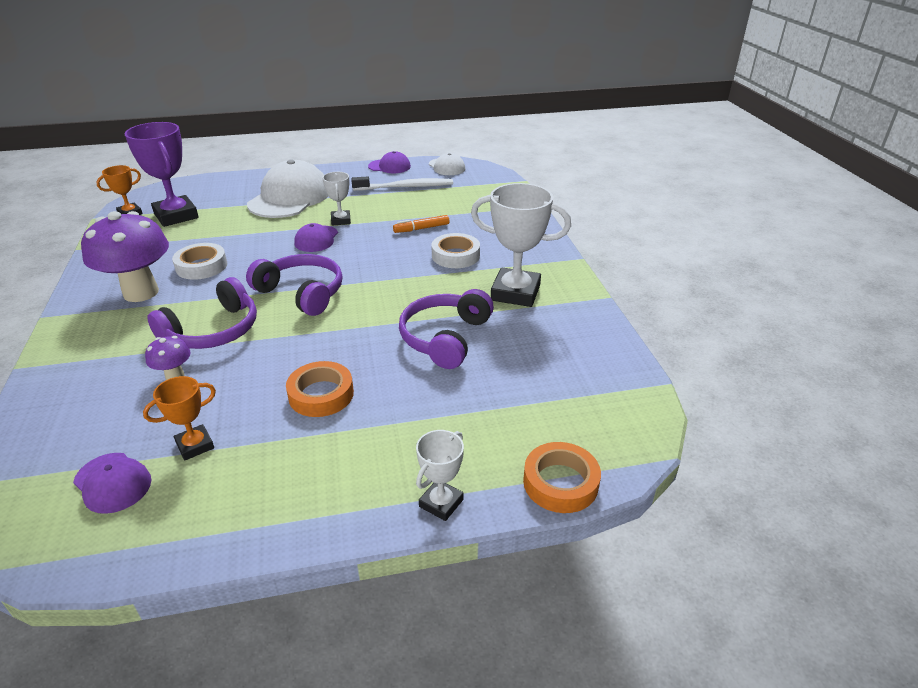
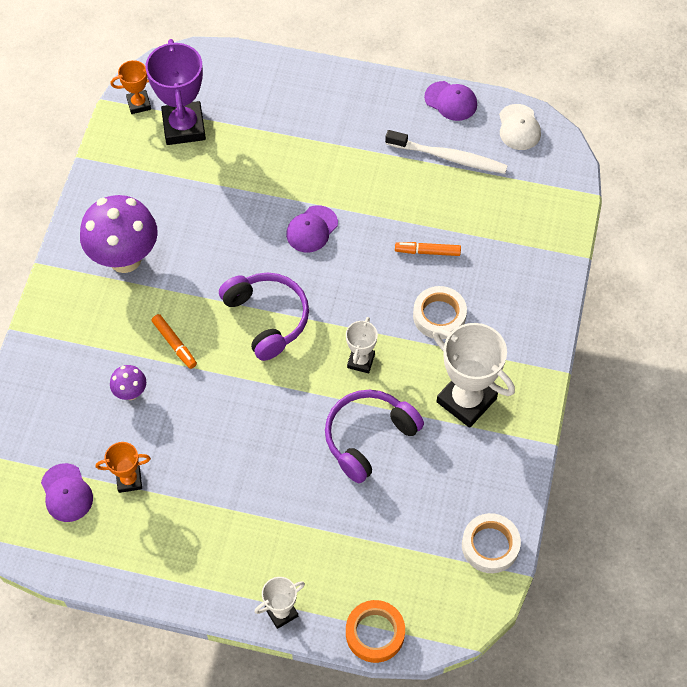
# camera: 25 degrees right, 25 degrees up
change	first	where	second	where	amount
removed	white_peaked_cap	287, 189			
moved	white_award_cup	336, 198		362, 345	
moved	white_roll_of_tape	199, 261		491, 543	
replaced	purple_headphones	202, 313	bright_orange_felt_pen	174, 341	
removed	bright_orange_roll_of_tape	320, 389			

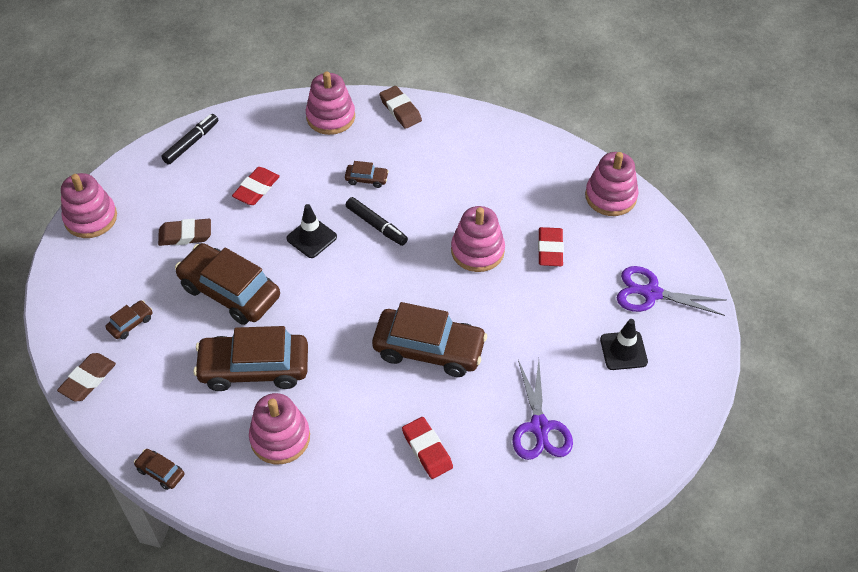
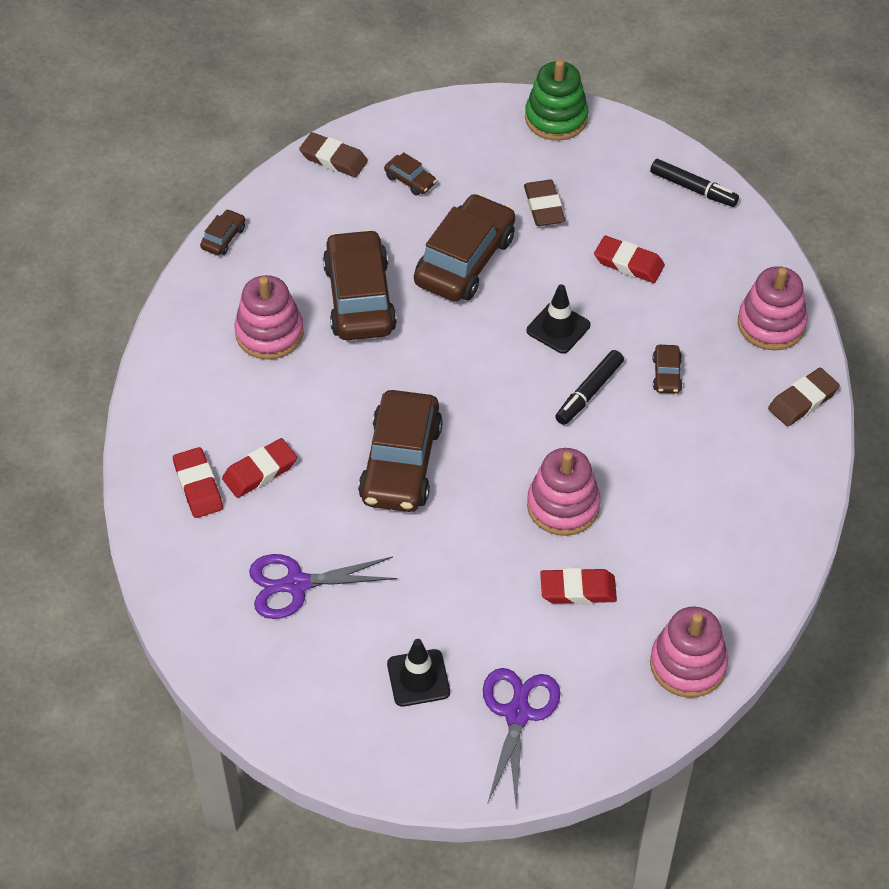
# camera: 85 degrees right, 0 degrees up
change	first	where	second	where	amount
recoloured	pink_stacking_rings	89, 205	emerald_stacking_rings	556, 100	
added			crimson_eraser	198, 482	

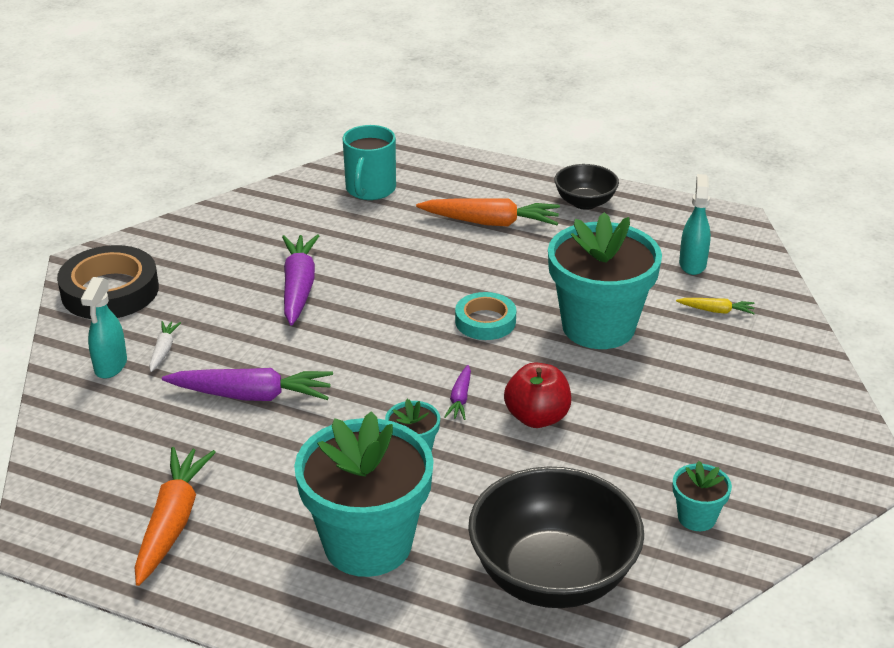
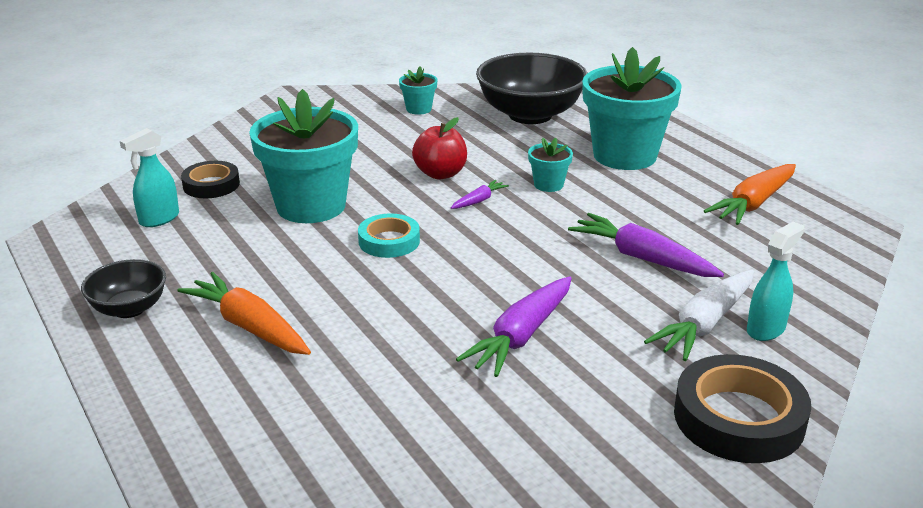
# camera: 145 degrees left, 5 degrees down
change	first	where	second	where	amount
removed	turquoise_coffee_mug	369, 162			
replaced	yellow_toy_carrot	715, 306	black_roll_of_tape	210, 179	
resized	white_toy_carrot	165, 346		699, 315	x2.02

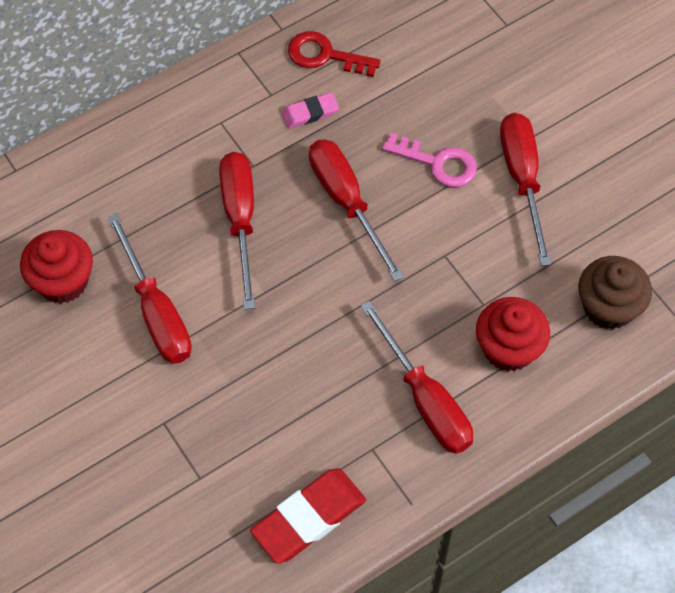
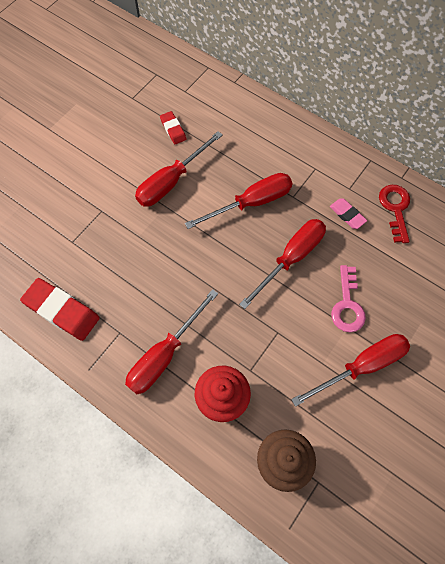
# camera: 70 degrees right, 5 degrees up
change	first	where	second	where	amount
replaced	crimson_cupcake	56, 266	crimson_eraser	173, 128	

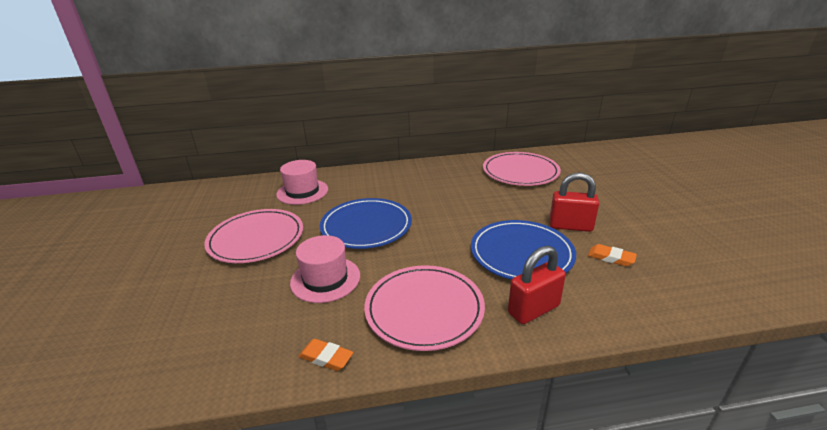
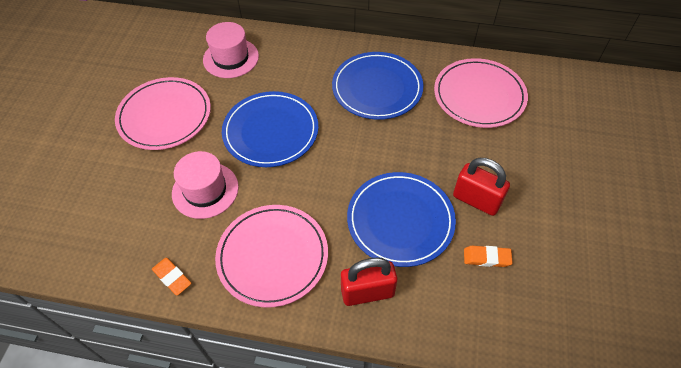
# camera: 20 degrees right, 25 degrees up
change	first	where	second	where	amount
turned	bright_orange_eraser	612, 255		488, 256	45 degrees counterclockwise
added			cobalt_dinner_plate	378, 86	

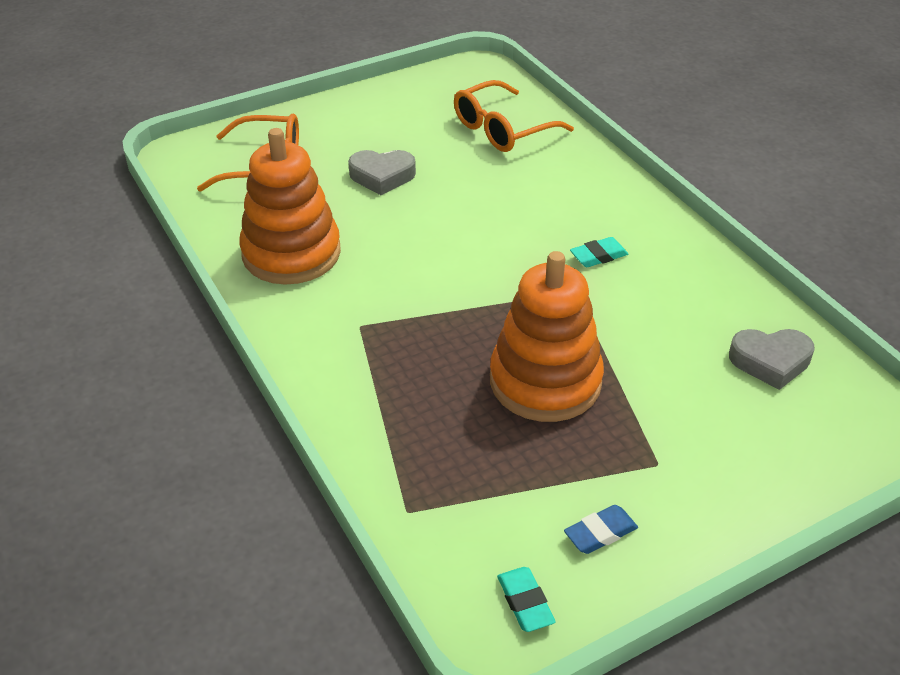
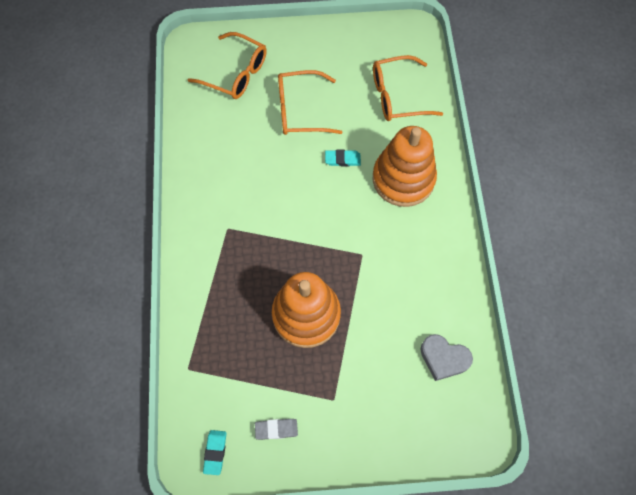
# camera: 25 degrees right, 25 degrees up
change	first	where	second	where	amount
moved	bright_orange_stacking_rings	290, 206		405, 166	
replaced	gray_love_heart	382, 172	bright_orange_glasses	310, 102	
moved	turquoise_eraser	599, 252		343, 158	
recoloured	cobalt_eraser	601, 529	gray_eraser	276, 429	

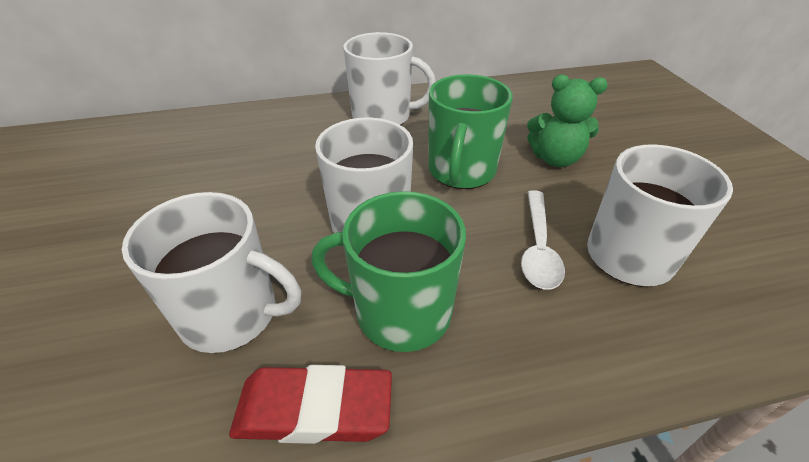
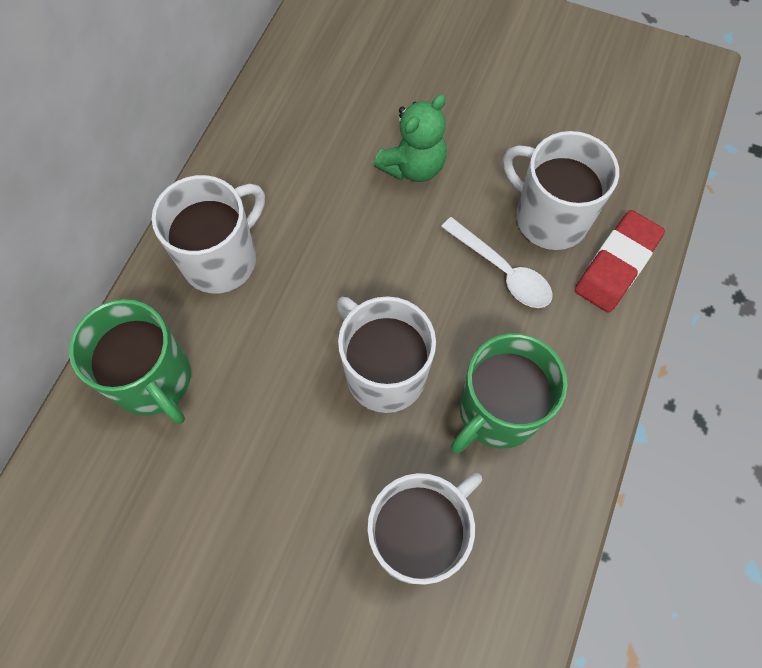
# camera: 55 degrees left, 25 degrees up
change	first	where	second	where	amount
moved	emerald_coffee_mug	470, 131		130, 361	
moved	crimson_eraser	310, 404		620, 261	

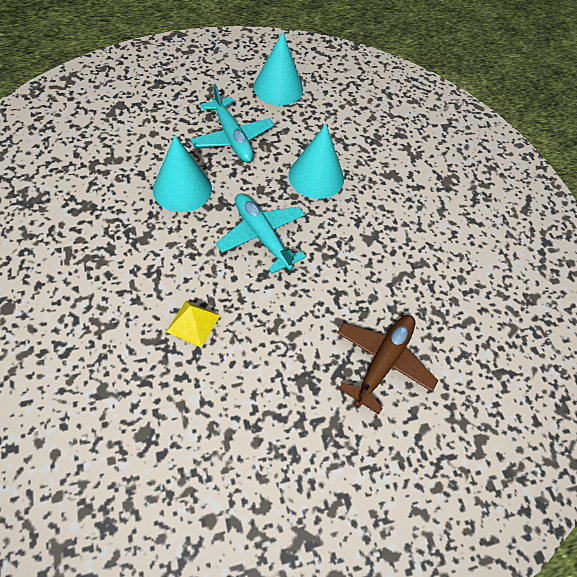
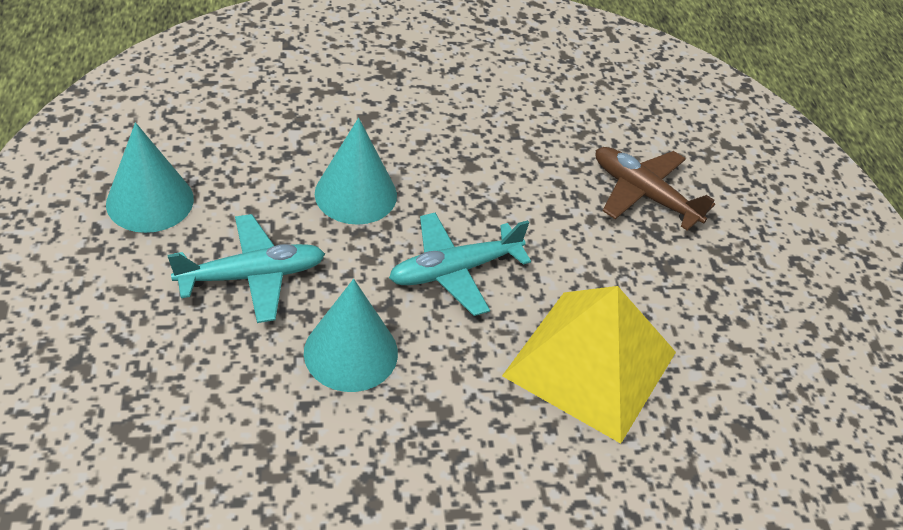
# camera: 80 degrees left, 10 degrees down
change	first	where	second	where	amount
resized	yellow_pyramid	193, 324		589, 365	x2.44

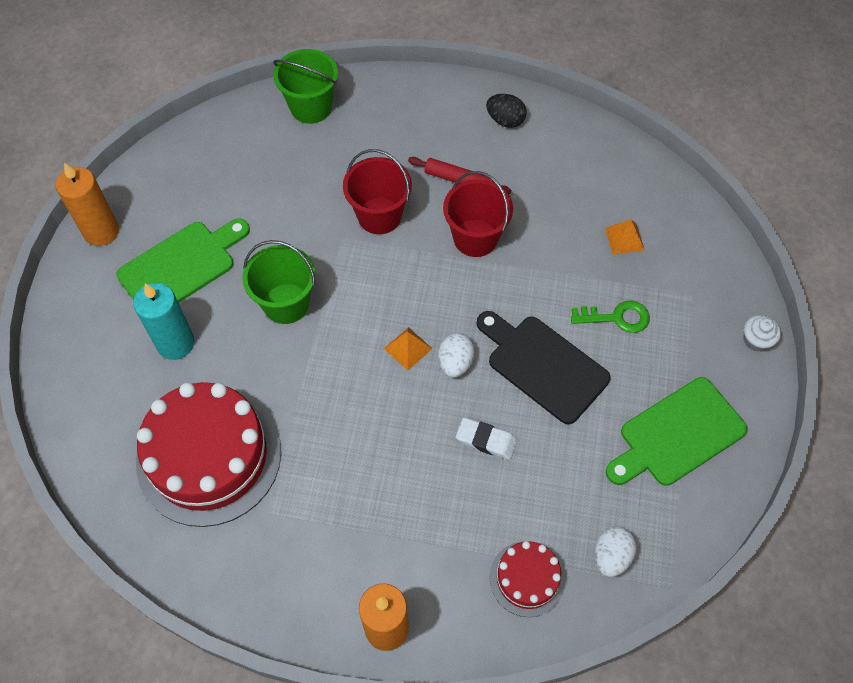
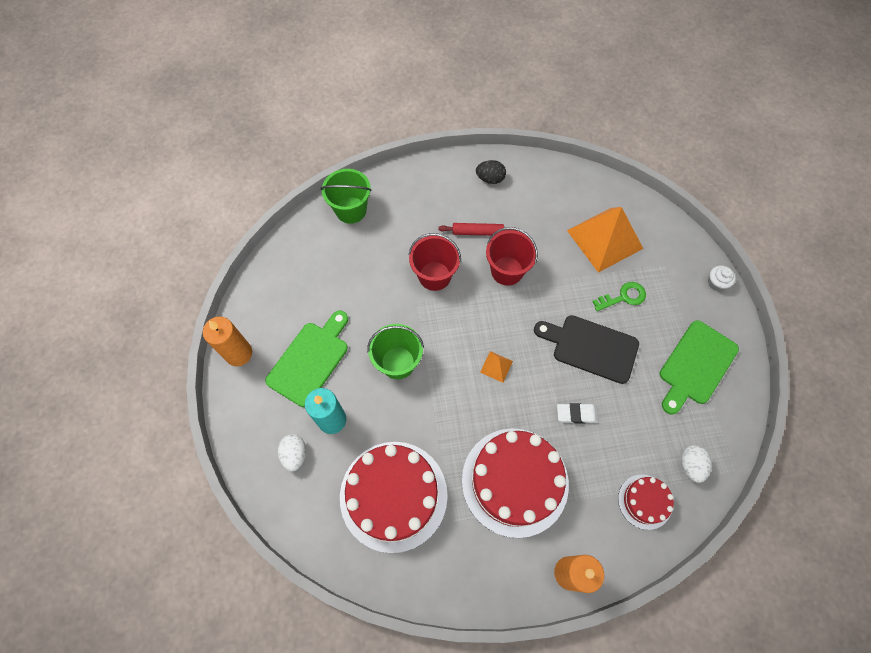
# camera: 20 degrees left, 5 degrees up
change	first	where	second	where	amount
resized	bright_orange_pyramid	625, 237		605, 240	x2.38
moved	white_egg_shape	456, 355		292, 452	
added			crimson_gateau	515, 483	

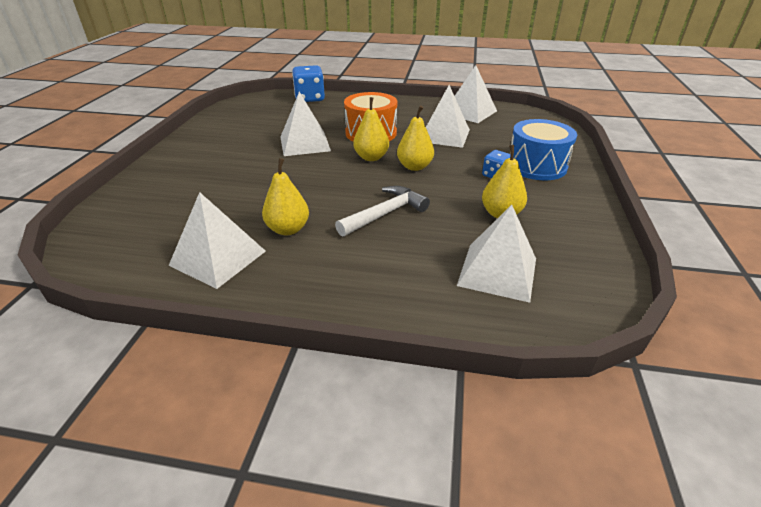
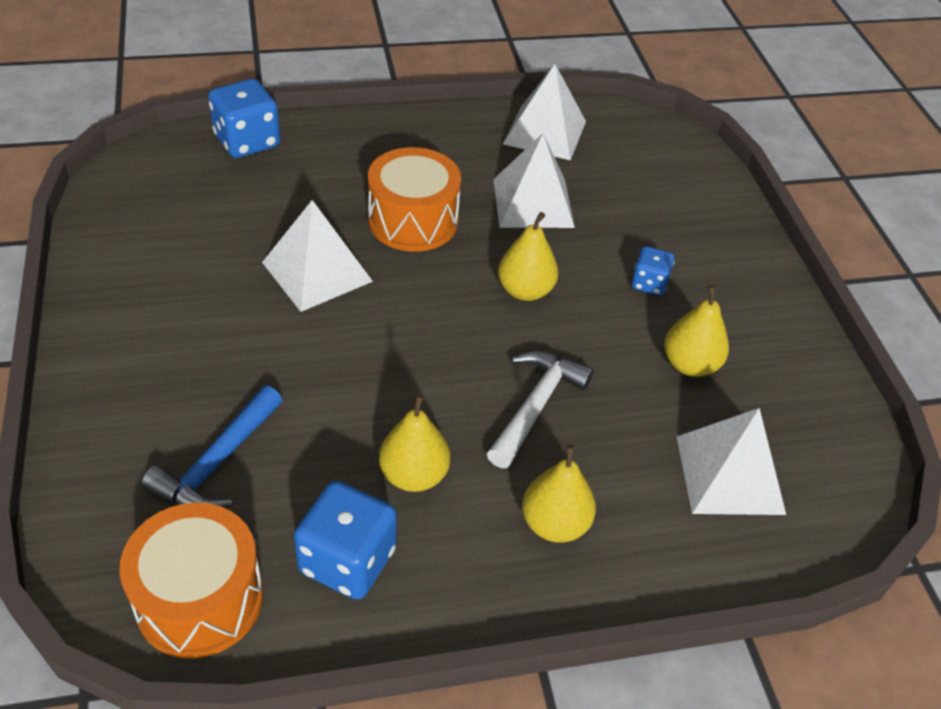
# camera: 25 degrees left, 10 degrees up
change	first	where	second	where	amount
moved	yellow_pear	371, 129		559, 493	
removed	cobalt_toy_drum	544, 149			
replaced	white_pyramid	217, 240	cobalt_die	345, 540	
added			cobalt_carpenter's_hammer	212, 447	
added			bright_orange_toy_drum	191, 580	

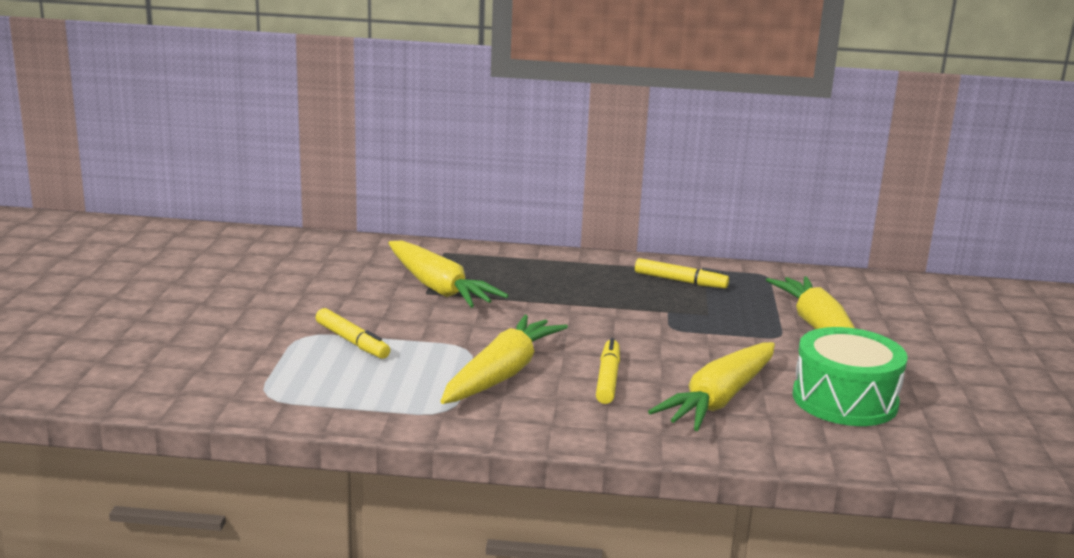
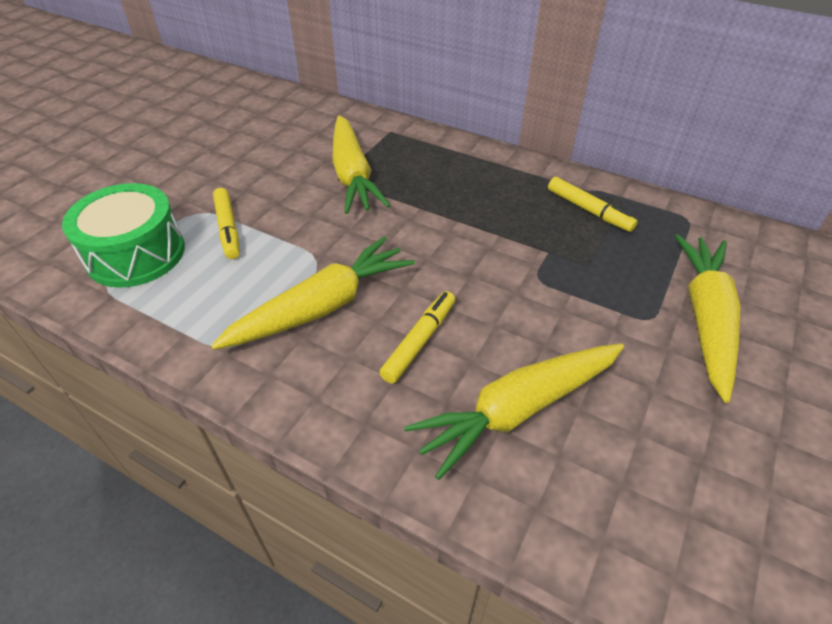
# camera: 25 degrees right, 25 degrees up
change	first	where	second	where	amount
moved	emerald_toy_drum	850, 376		123, 235	

